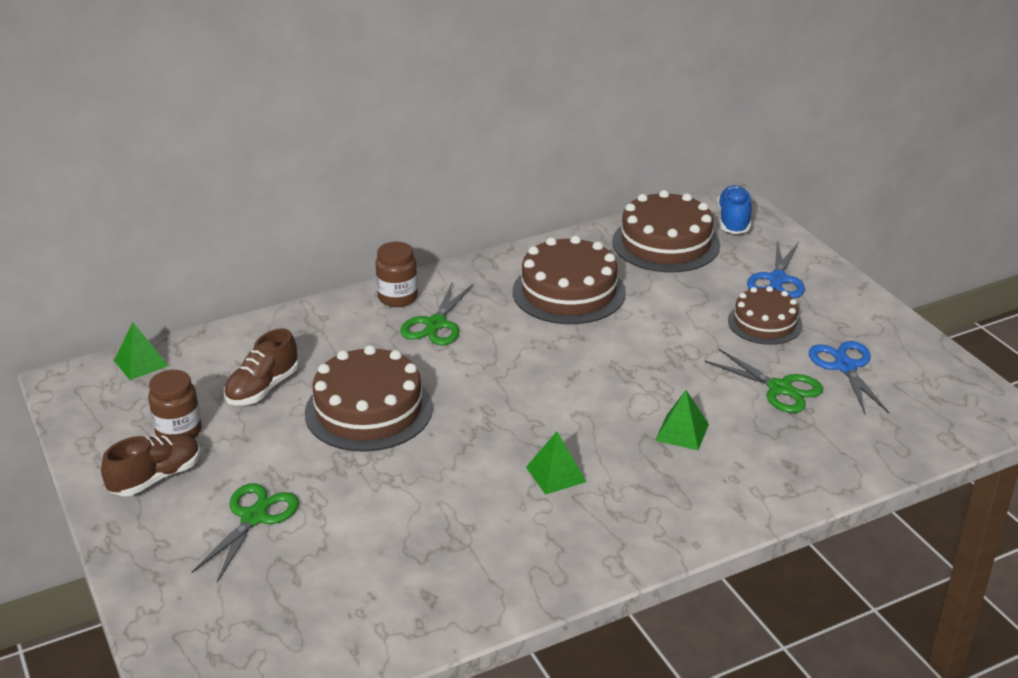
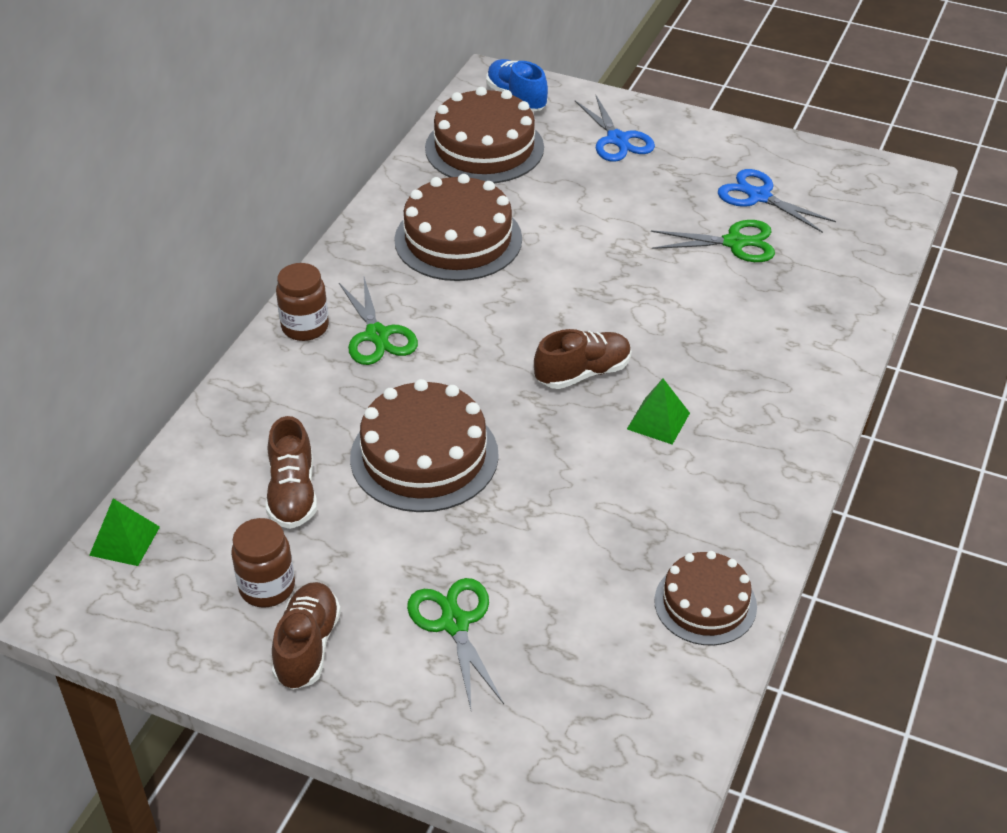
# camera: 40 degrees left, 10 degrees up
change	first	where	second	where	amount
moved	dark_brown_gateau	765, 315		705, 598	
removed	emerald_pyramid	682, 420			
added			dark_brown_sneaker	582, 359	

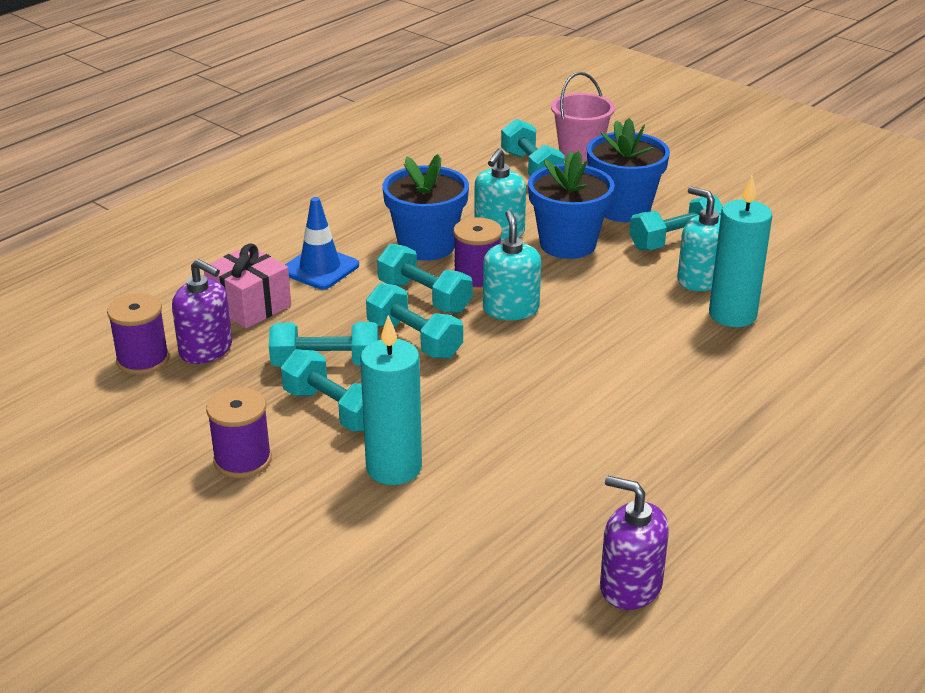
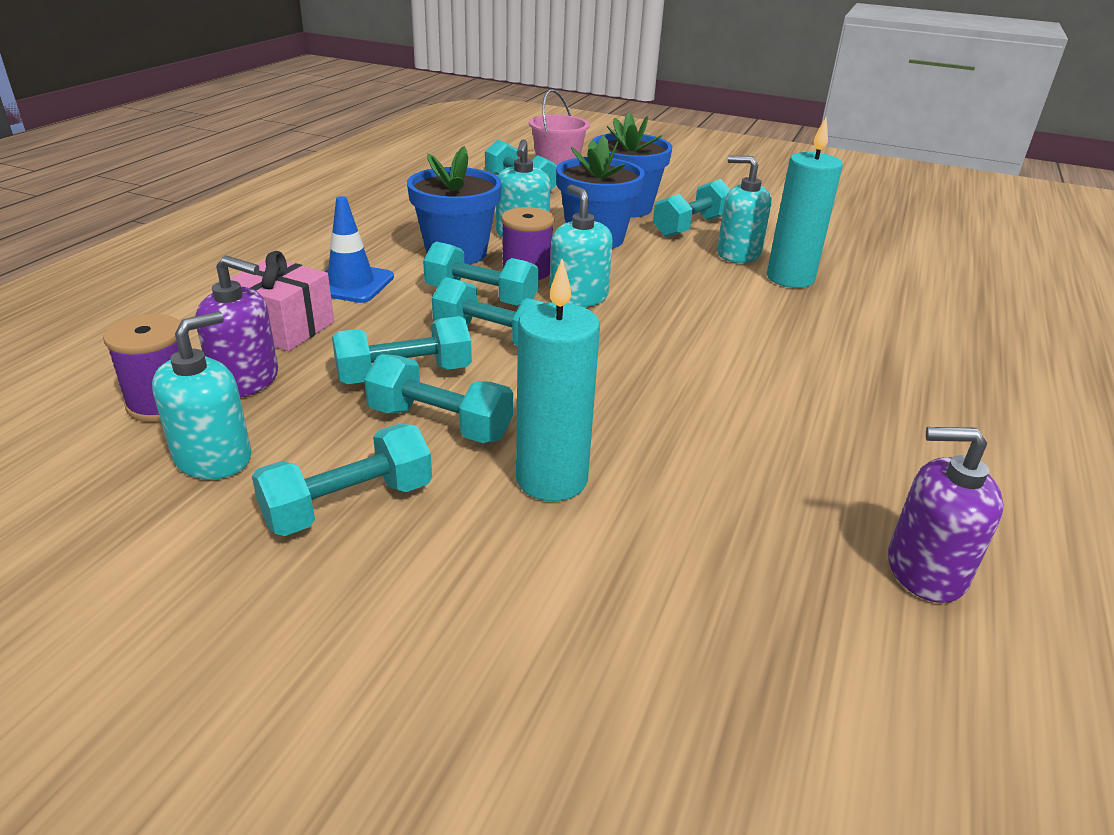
# camera: 20 degrees left, 0 degrees up
change	first	where	second	where	amount
replaced	purple_spool	239, 432	turquoise_hand_weight	342, 480	
added			turquoise_soap_dispenser	201, 395	

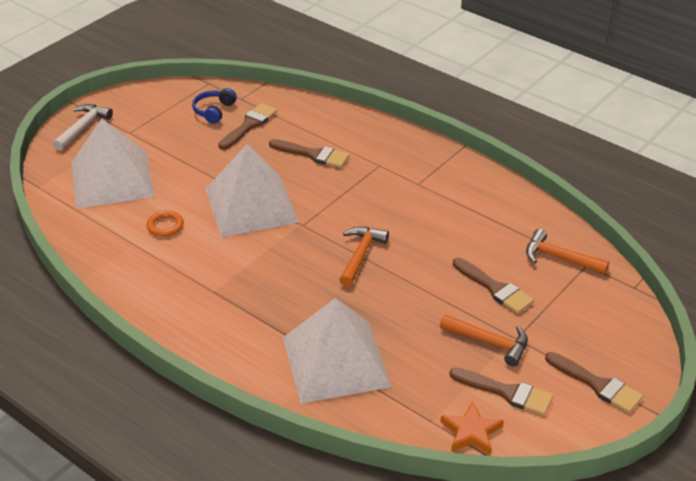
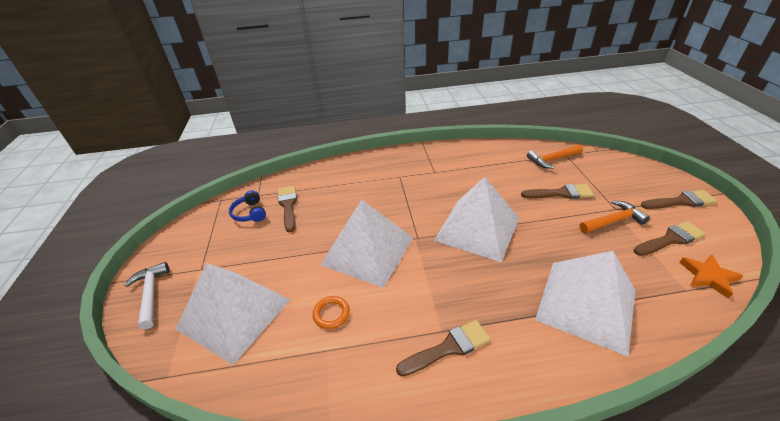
# camera: 45 degrees left, 0 degrees up
change	first	where	second	where	amount
moved	dark_brown_paint_brush	309, 153		443, 348	
replaced	bright_orange_carpenter's_hammer	364, 257	white_pyramid	476, 220	

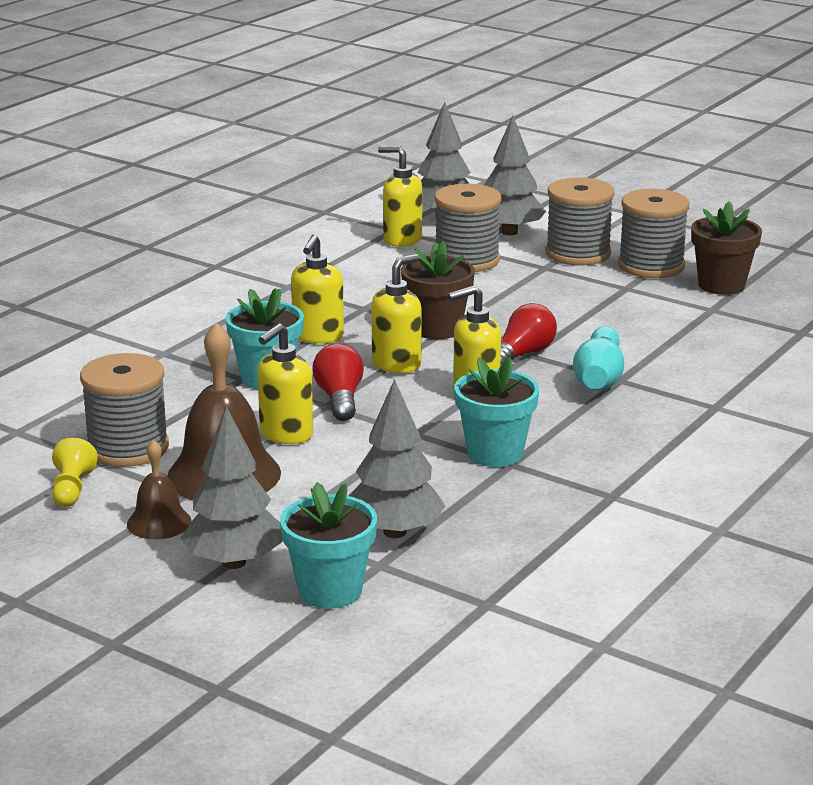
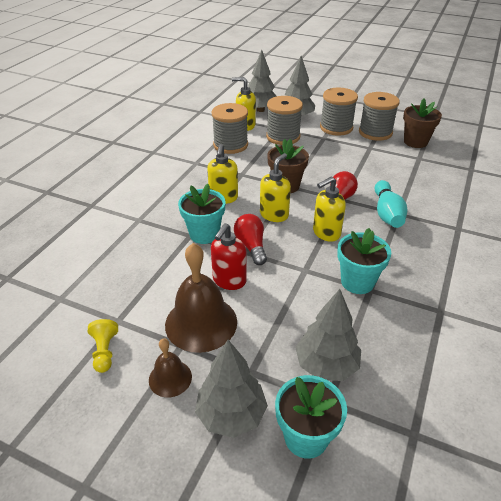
# camera: 10 degrees left, 15 degrees up
change	first	where	second	where	amount
recoloured	yellow_soap_dispenser	285, 383	crimson_soap_dispenser	229, 256	
moved	gray_spool	124, 410		230, 128	

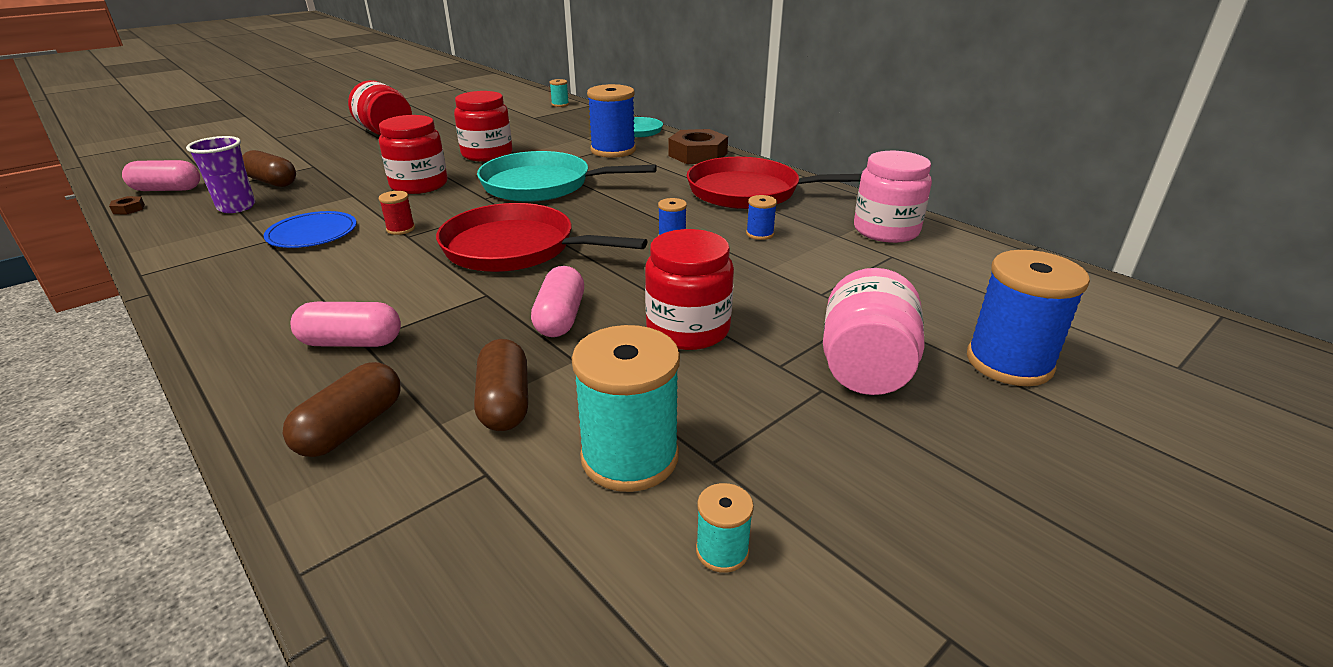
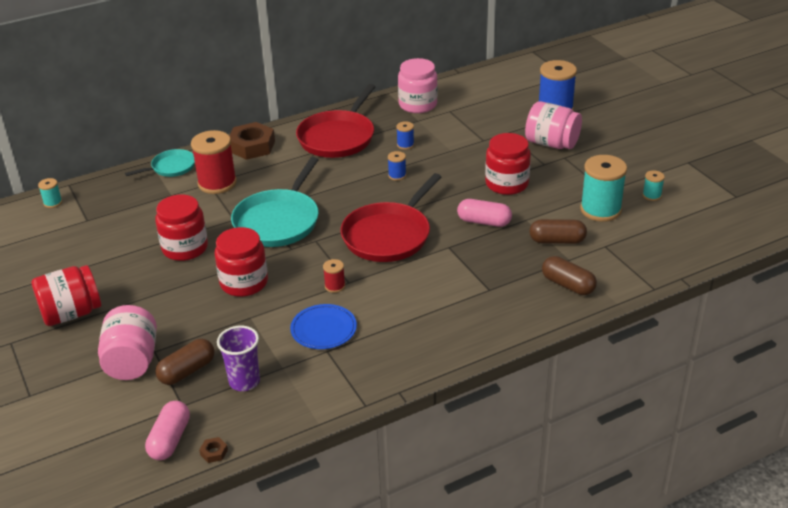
# camera: 75 degrees left, 5 degrees up
change	first	where	second	where	amount
recoloured	cobalt_spool	611, 121	crimson_spool	214, 162	
removed	pink_pill	346, 324			
added			pink_jam_jar	127, 342	

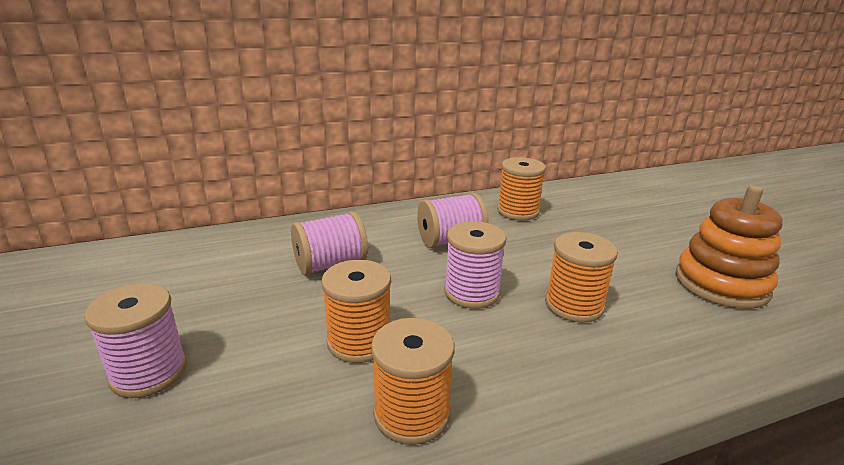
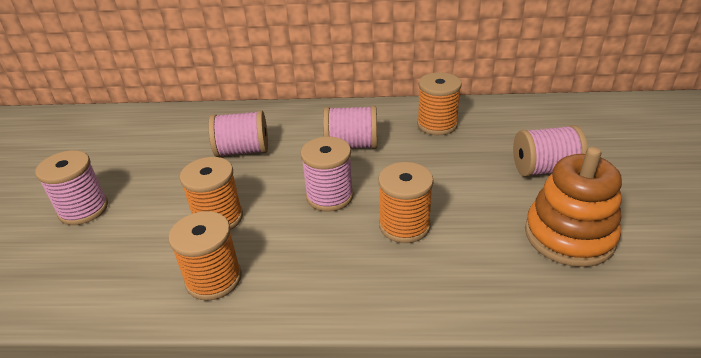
# camera: 25 degrees right, 10 degrees up
change	first	where	second	where	amount
added			pink_spool	550, 151	

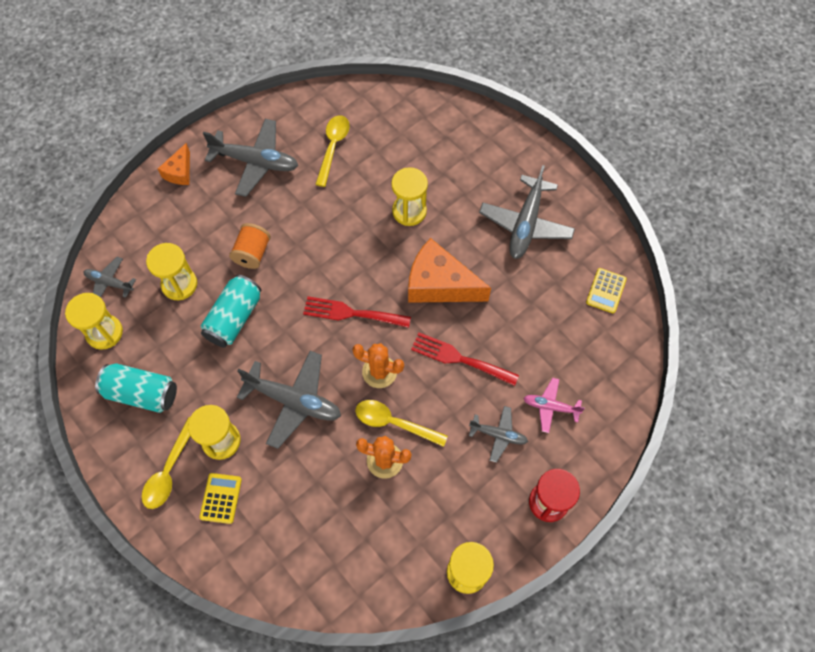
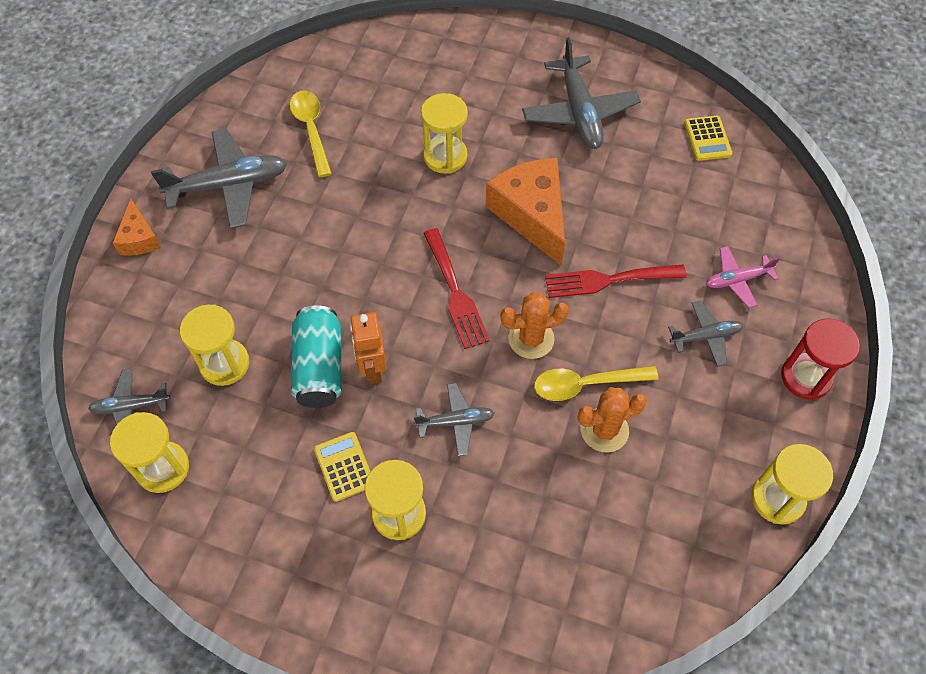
# camera: 30 degrees left, 5 degrees down
change	first	where	second	where	amount
removed	bright_orange_spool	250, 246			
turned	bright_orange_piece_of_cheese	449, 270		525, 212	75 degrees clockwise
turned	crimson_dinner_fork	357, 312		456, 288	90 degrees counterclockwise
resized	gray_aeroplane	288, 400		454, 419	x0.55
removed	turquoise_can	136, 388			
removed	yellow_tablespoon	166, 463			
moved	yellow_pocket_calculator	220, 498		342, 467	
added			bright_orange_robot_figure	368, 348	

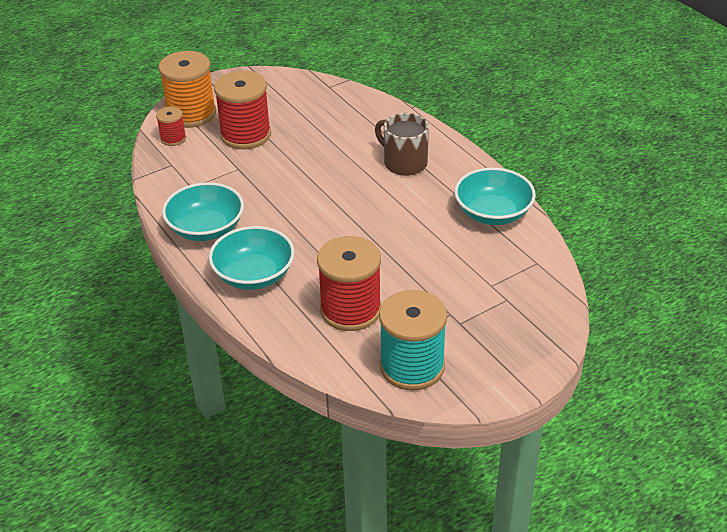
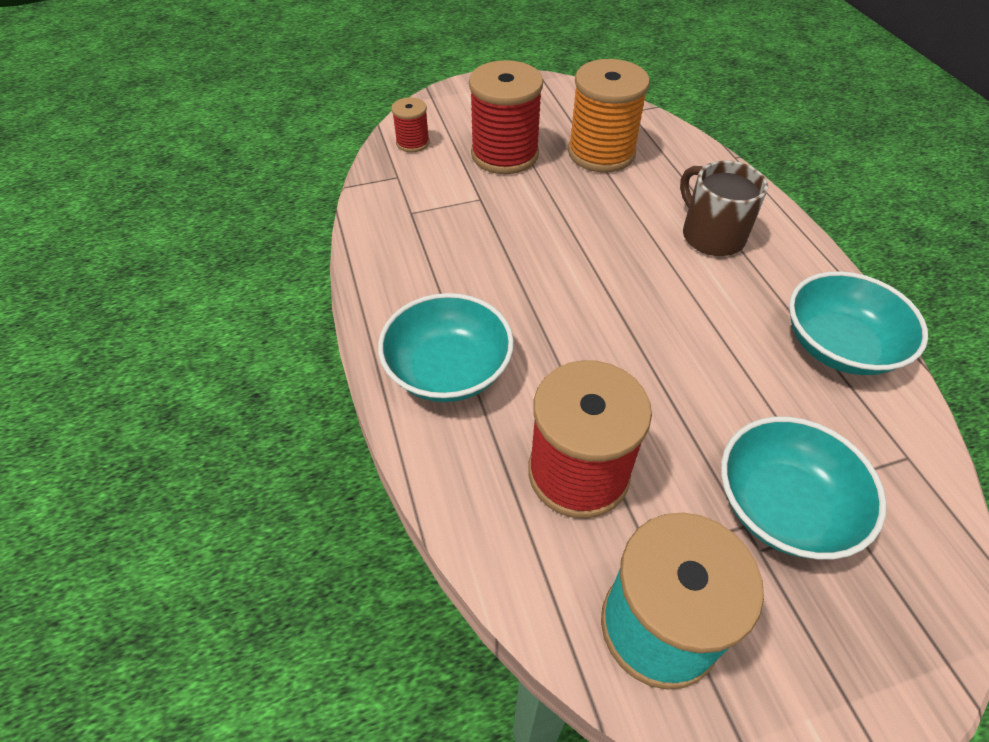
# camera: 15 degrees right, 10 degrees up
change	first	where	second	where	amount
moved	bright_orange_spool	187, 89		609, 115	
moved	turquoise_serving_bowl	203, 211		804, 488	

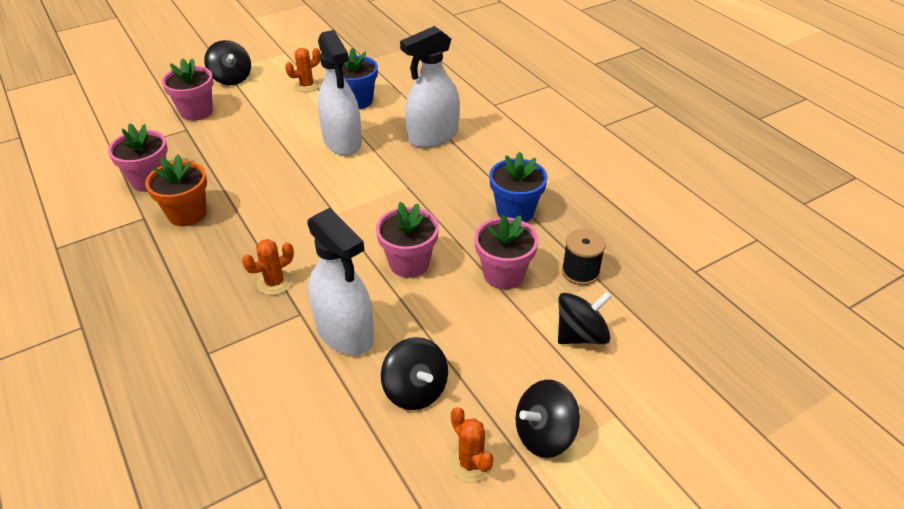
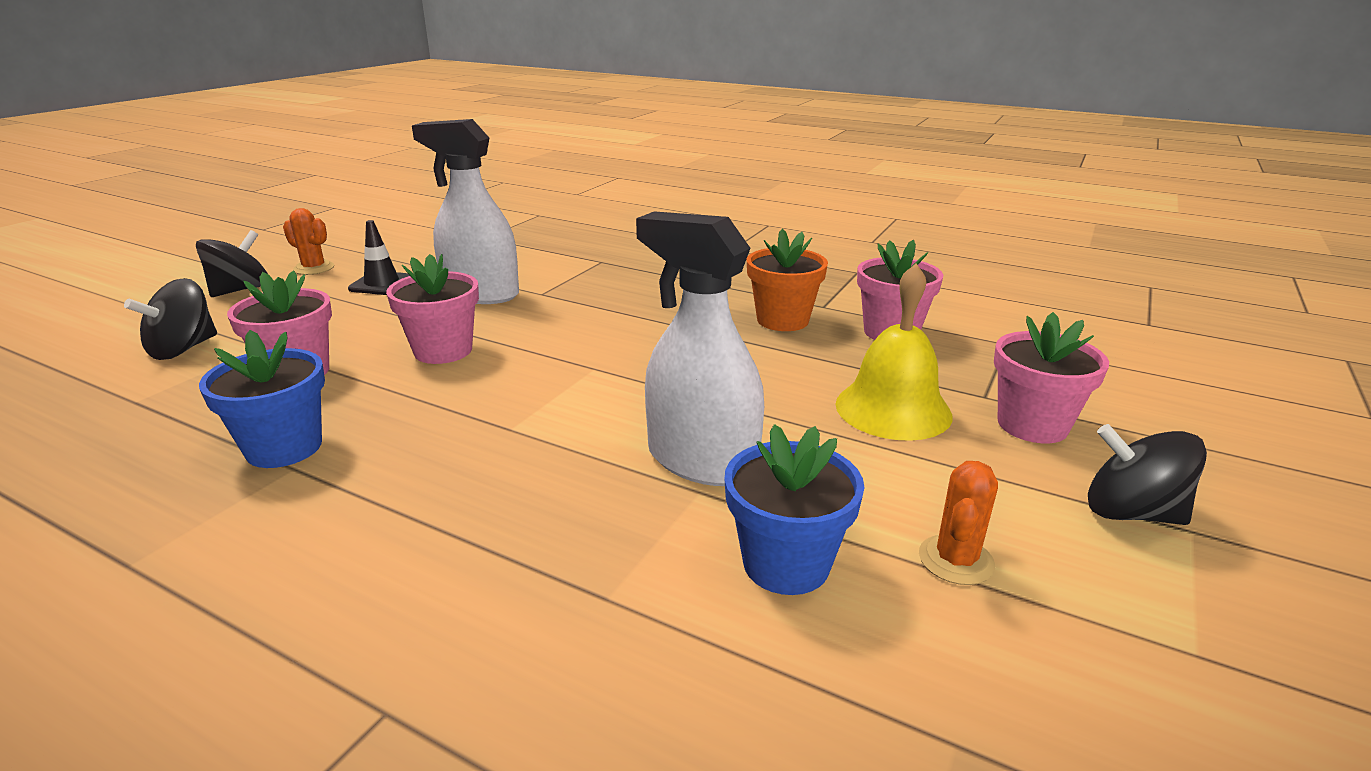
# camera: 150 degrees right, 15 degrees down
change	first	where	second	where	amount
removed	white_spray_cleaner	430, 87			
removed	black_spool	584, 257			
removed	bright_orange_prickly_plant	268, 267			
replaced	black_toy_top	414, 373	black_road_cone	379, 257	
added			yellow_hand_bell	894, 352	

